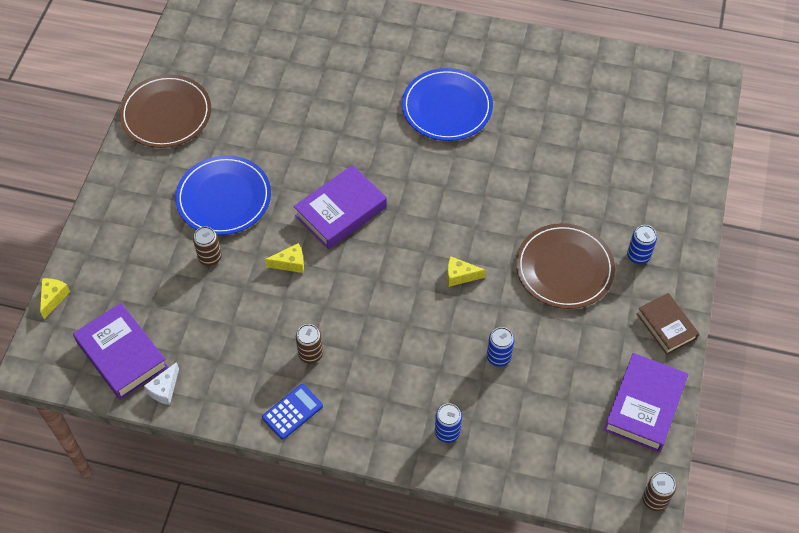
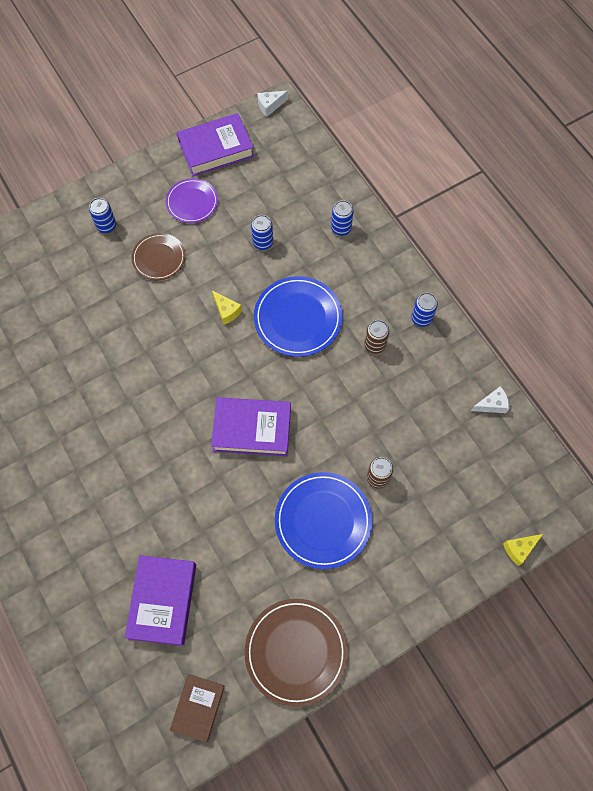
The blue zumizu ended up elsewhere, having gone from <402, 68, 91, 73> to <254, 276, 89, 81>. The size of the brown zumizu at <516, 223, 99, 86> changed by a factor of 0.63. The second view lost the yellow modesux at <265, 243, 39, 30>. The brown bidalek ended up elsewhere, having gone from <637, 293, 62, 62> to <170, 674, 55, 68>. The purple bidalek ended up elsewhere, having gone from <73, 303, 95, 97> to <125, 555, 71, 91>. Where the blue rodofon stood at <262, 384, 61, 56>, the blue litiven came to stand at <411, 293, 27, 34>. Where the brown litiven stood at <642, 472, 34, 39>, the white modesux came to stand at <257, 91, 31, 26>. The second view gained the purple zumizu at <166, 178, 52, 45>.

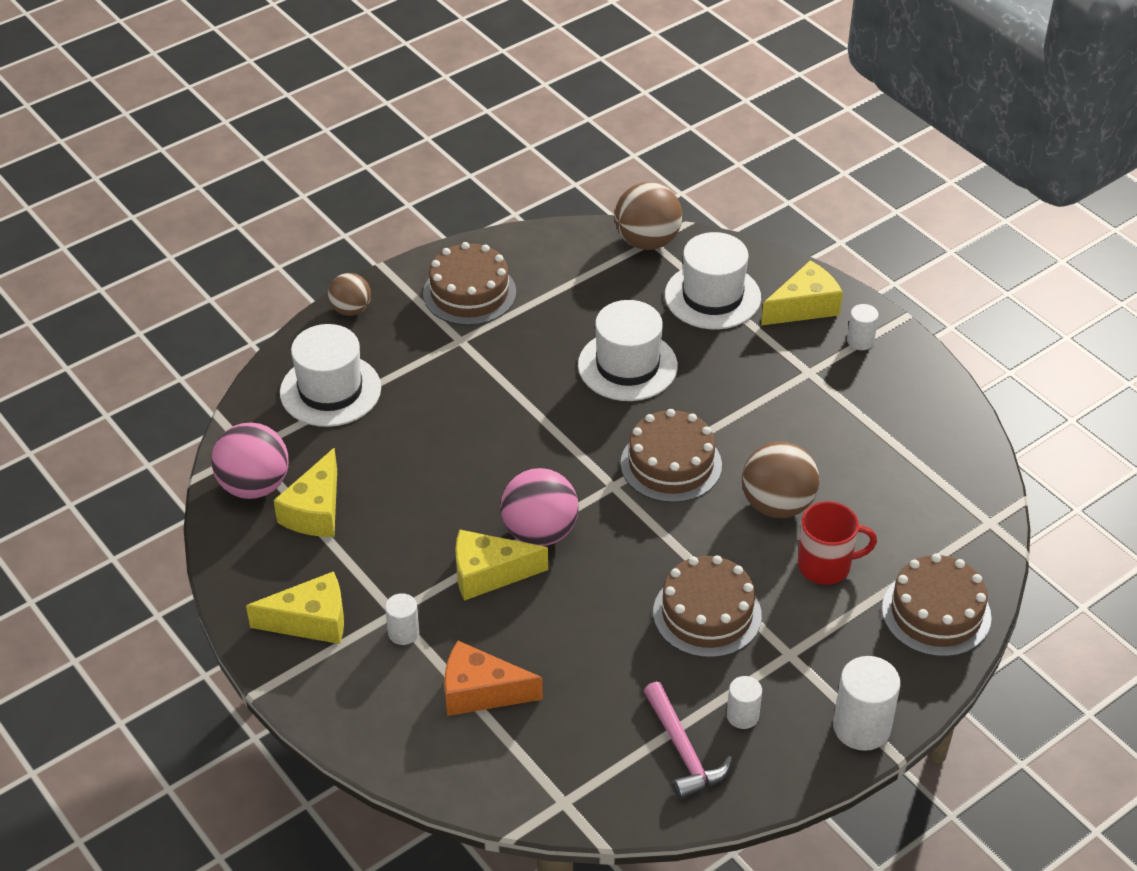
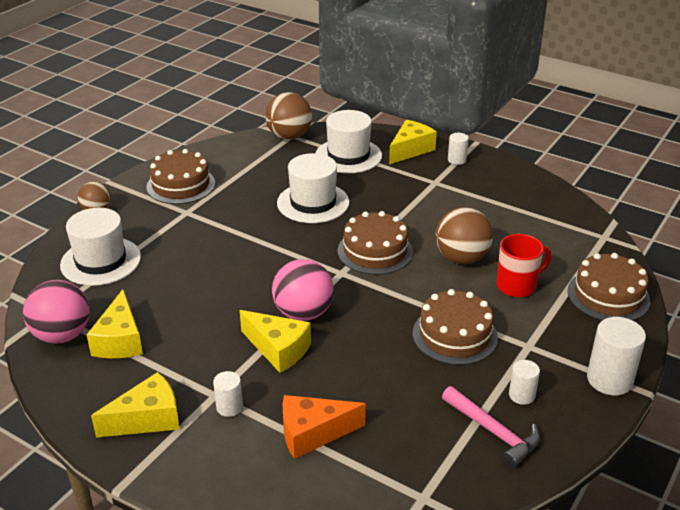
The yellow modesux at <455, 529, 93, 72> ended up facing another way, 120 degrees counterclockwise from before.

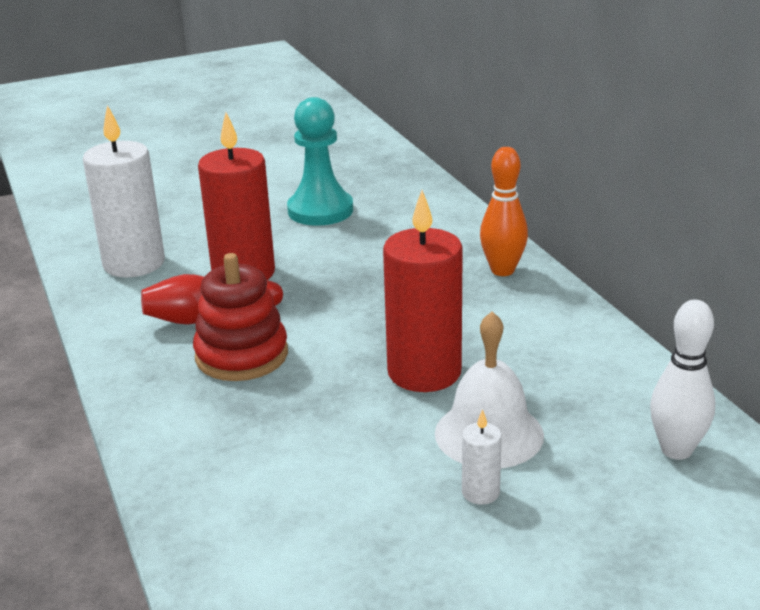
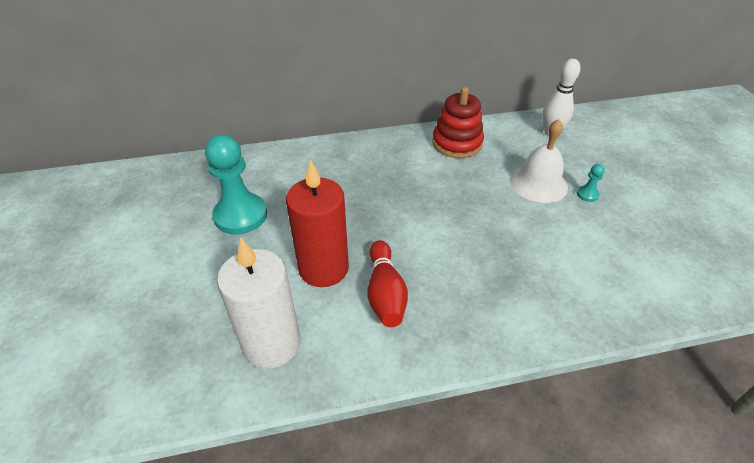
The second view lost the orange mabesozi at <480, 147, 48, 129>. The second view lost the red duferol at <383, 190, 80, 202>. The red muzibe ended up elsewhere, having gone from <193, 253, 95, 128> to <432, 87, 52, 71>. Where the white duferol stood at <462, 409, 40, 96>, the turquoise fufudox came to stand at <577, 164, 28, 38>.

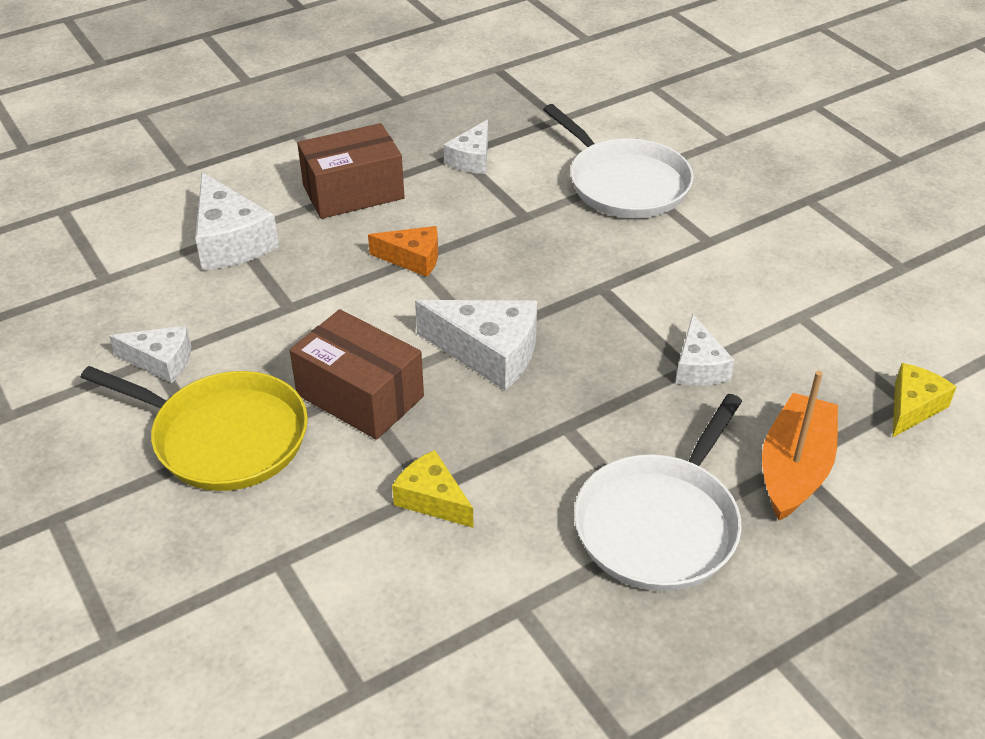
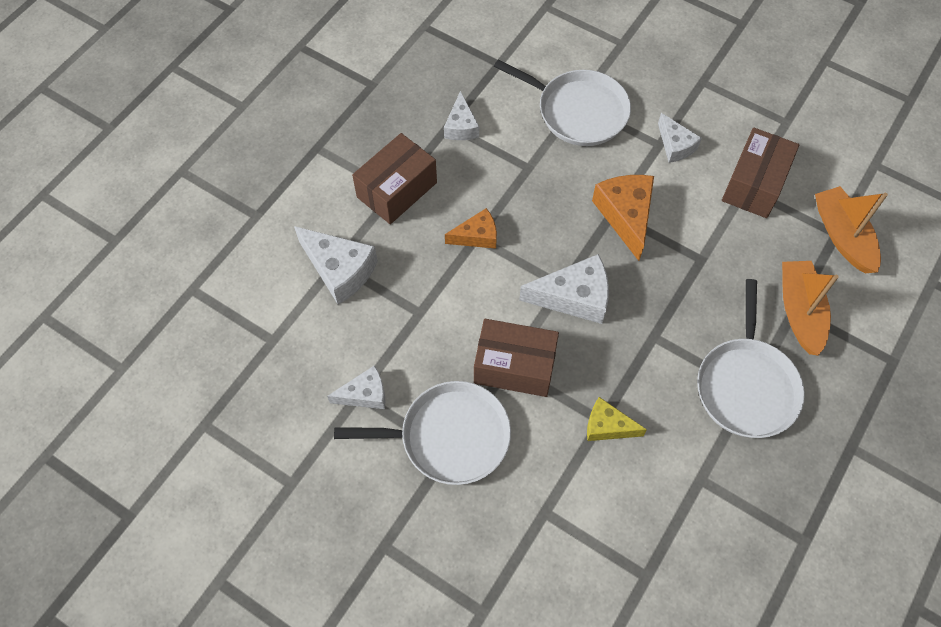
The white modesux ended up elsewhere, having gone from <676, 314, 59, 72> to <658, 113, 44, 50>. Where the yellow modesux stood at <893, 363, 64, 74>, the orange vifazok came to stand at <815, 186, 73, 87>. What was the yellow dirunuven at <81, 366, 227, 125> turned into the white dirunuven at <334, 381, 177, 104>. The second view gained the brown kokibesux at <722, 127, 78, 91>. The second view gained the orange modesux at <592, 175, 62, 86>.

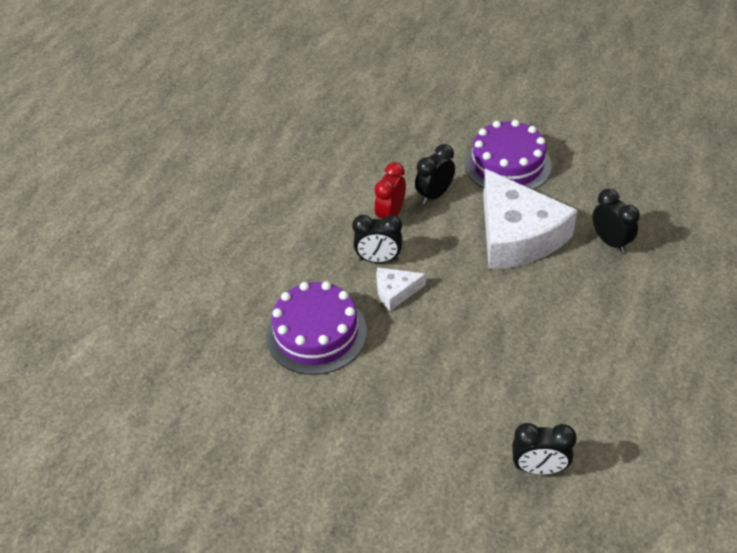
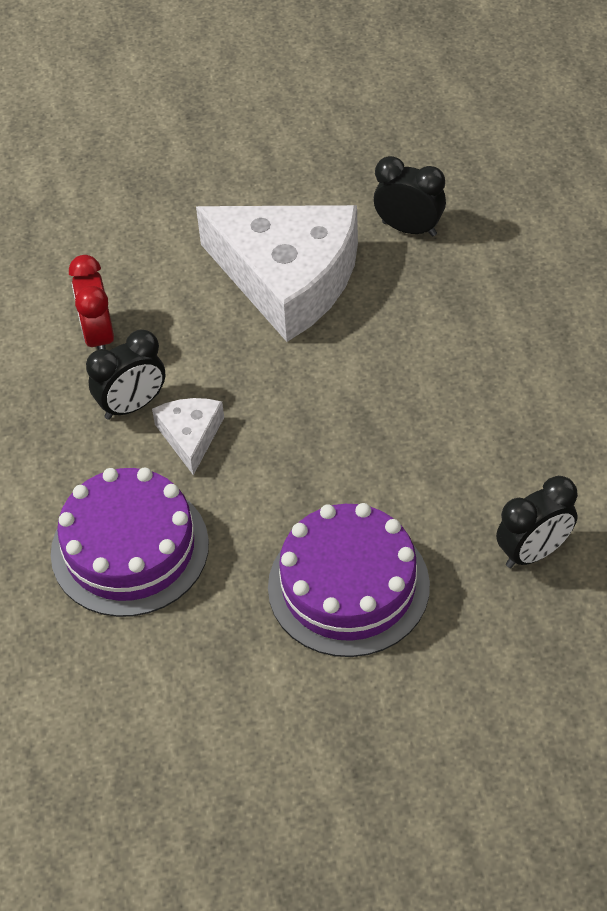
The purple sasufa ended up elsewhere, having gone from <465, 120, 86, 70> to <268, 503, 162, 154>. The second view lost the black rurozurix at <415, 144, 40, 60>. The white modesux at <376, 267, 50, 44> ended up facing another way, 135 degrees clockwise from before.

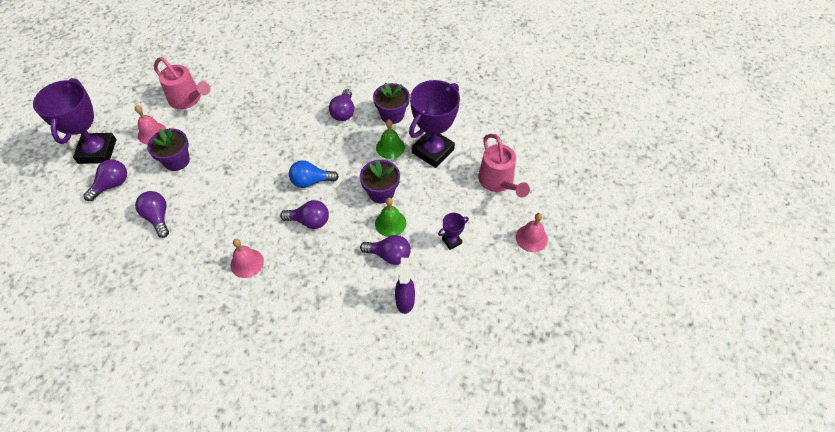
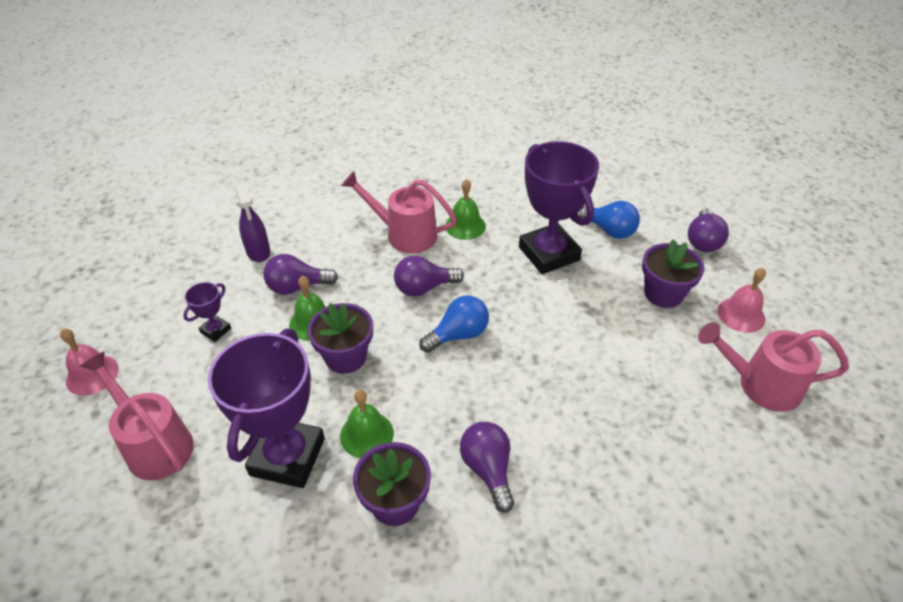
The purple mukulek ended up elsewhere, having gone from <33, 78, 83, 86> to <519, 141, 80, 133>. What was the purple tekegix at <135, 191, 34, 47> turned into the blue tekegix at <577, 201, 63, 38>. What was the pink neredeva at <230, 239, 34, 39> turned into the green neredeva at <445, 179, 41, 61>. The second view gained the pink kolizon at <341, 171, 116, 82>.

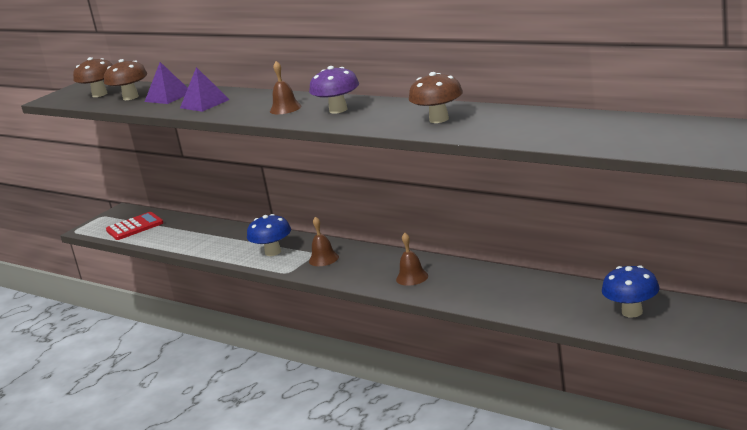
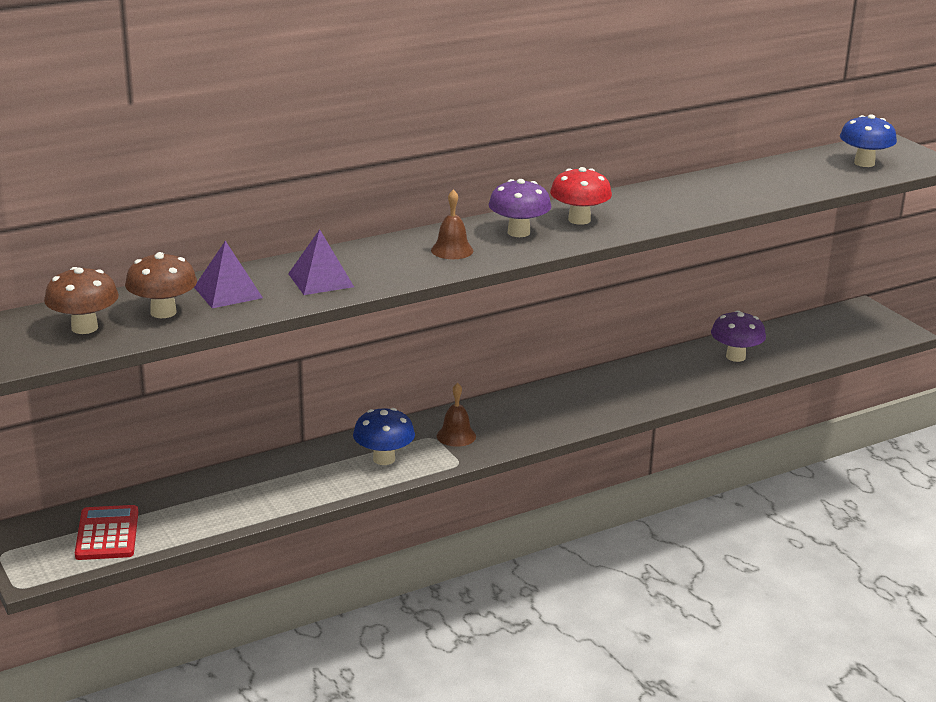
The second view lost the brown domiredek at <409, 72, 54, 51>. The second view lost the brown neredeva at <396, 233, 32, 53>. The blue domiredek ended up elsewhere, having gone from <602, 265, 57, 53> to <840, 115, 57, 52>. The second view gained the red domiredek at <550, 167, 62, 58>. The second view gained the purple domiredek at <711, 310, 55, 52>.

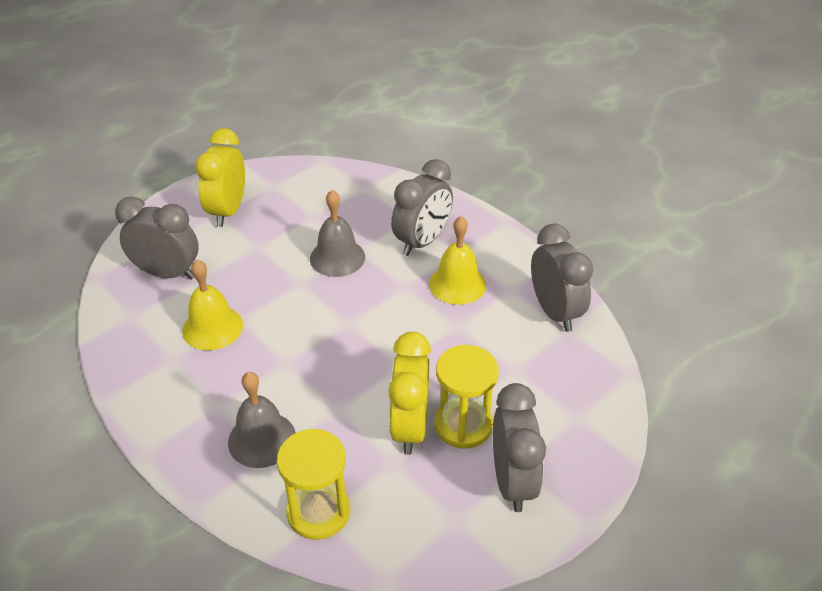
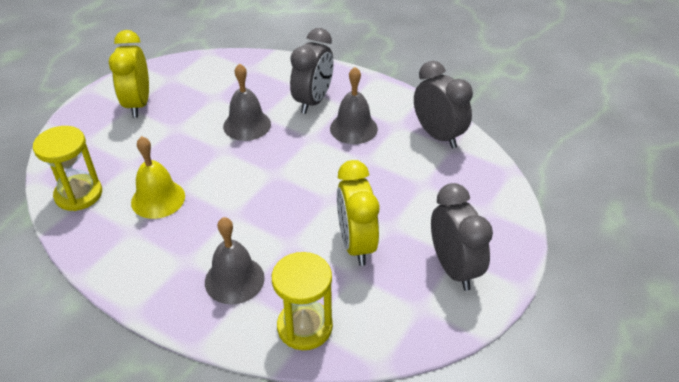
The second view lost the grey rurozurix at <115, 196, 84, 84>. What was the yellow neredeva at <429, 216, 57, 89> turned into the grey neredeva at <330, 67, 48, 77>. The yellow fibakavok ended up elsewhere, having gone from <435, 345, 64, 104> to <33, 126, 69, 85>.

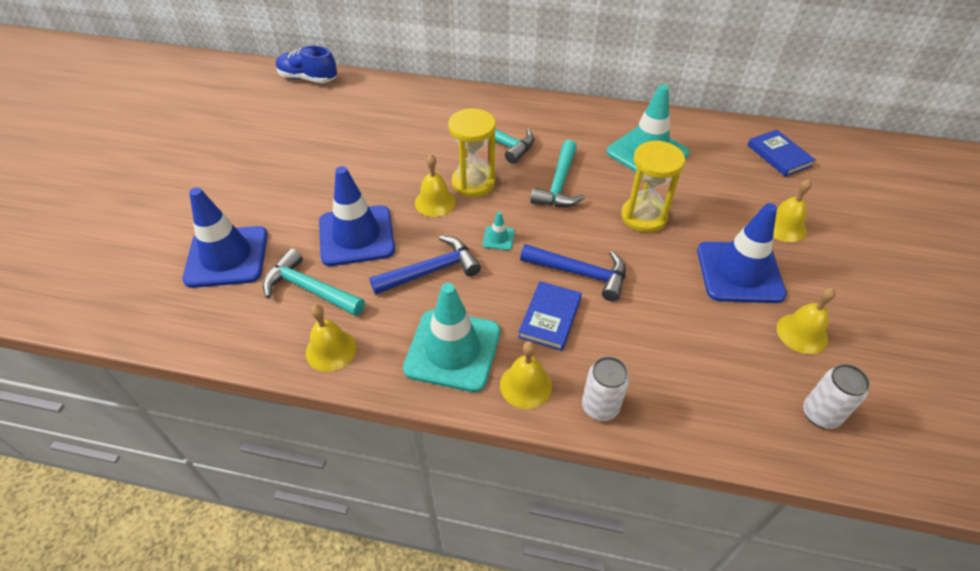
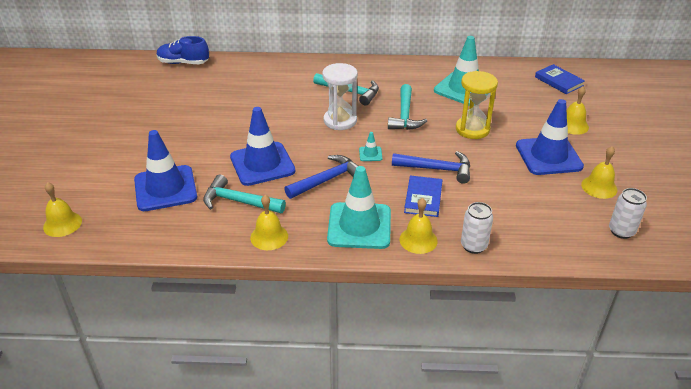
What was the yellow fibakavok at <448, 108, 48, 89> turned into the white fibakavok at <322, 63, 36, 67>. The yellow neredeva ended up elsewhere, having gone from <415, 154, 41, 63> to <43, 182, 39, 55>.

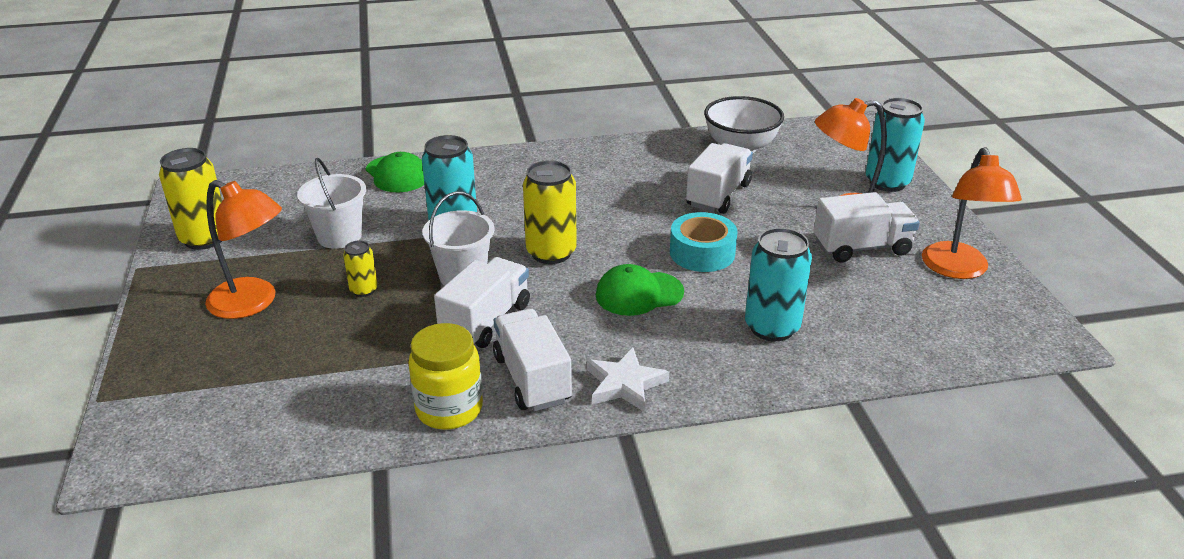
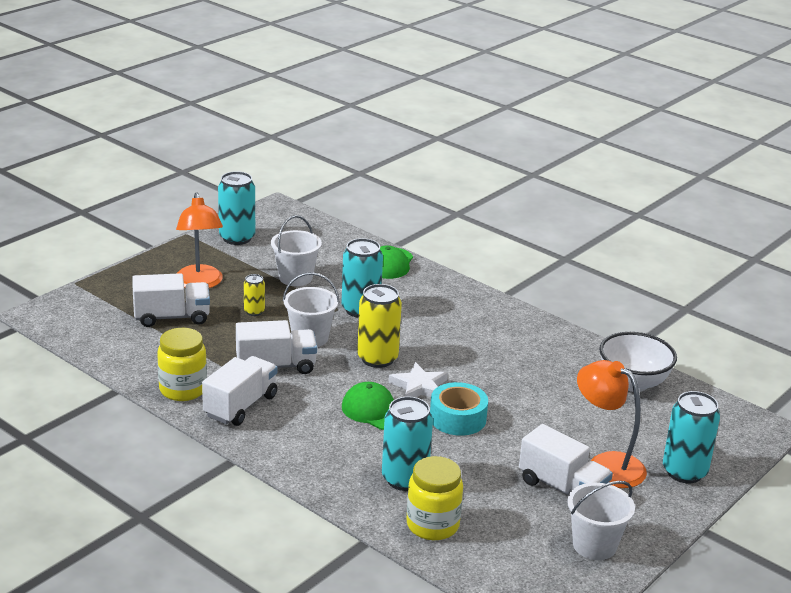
The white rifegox ended up elsewhere, having gone from <686, 143, 67, 71> to <132, 273, 78, 54>. Where the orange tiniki stood at <922, 147, 100, 132>, the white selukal came to stand at <567, 481, 68, 79>. What was the yellow litiven at <159, 148, 63, 102> turned into the turquoise litiven at <218, 171, 37, 74>. The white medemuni ended up elsewhere, having gone from <587, 348, 82, 64> to <389, 362, 59, 35>. The second view gained the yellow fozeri at <406, 456, 57, 84>.

